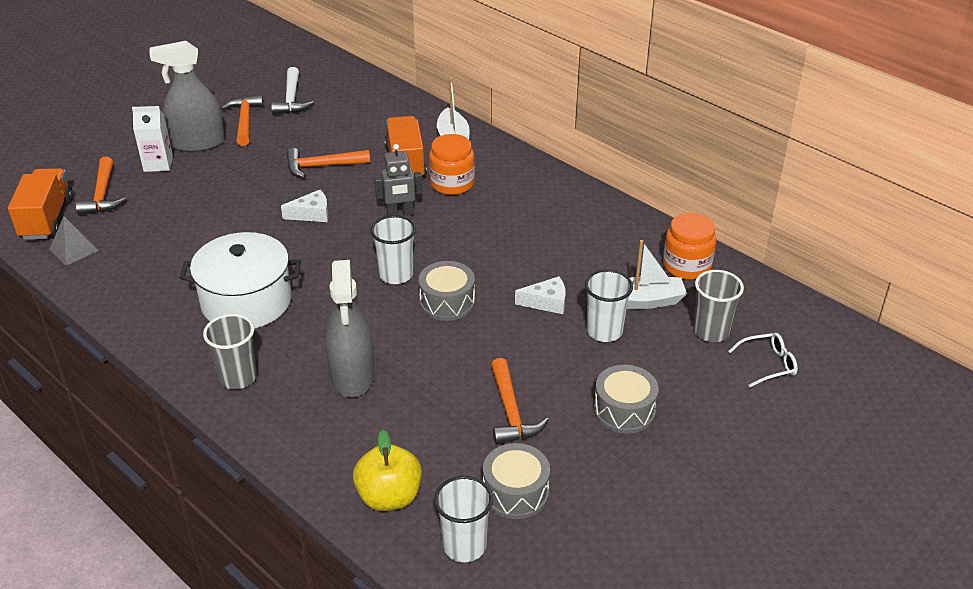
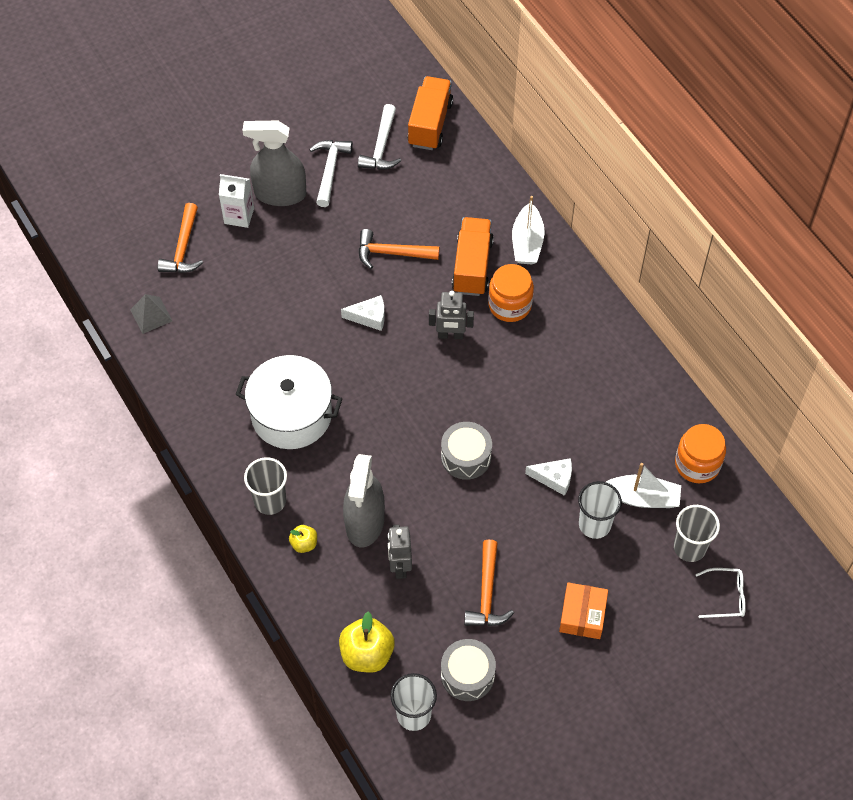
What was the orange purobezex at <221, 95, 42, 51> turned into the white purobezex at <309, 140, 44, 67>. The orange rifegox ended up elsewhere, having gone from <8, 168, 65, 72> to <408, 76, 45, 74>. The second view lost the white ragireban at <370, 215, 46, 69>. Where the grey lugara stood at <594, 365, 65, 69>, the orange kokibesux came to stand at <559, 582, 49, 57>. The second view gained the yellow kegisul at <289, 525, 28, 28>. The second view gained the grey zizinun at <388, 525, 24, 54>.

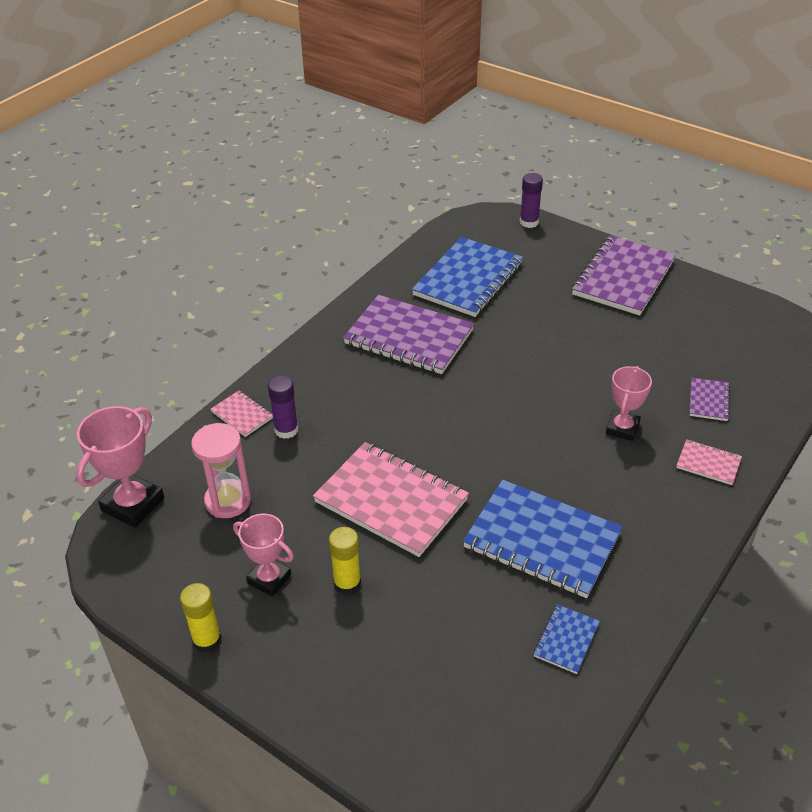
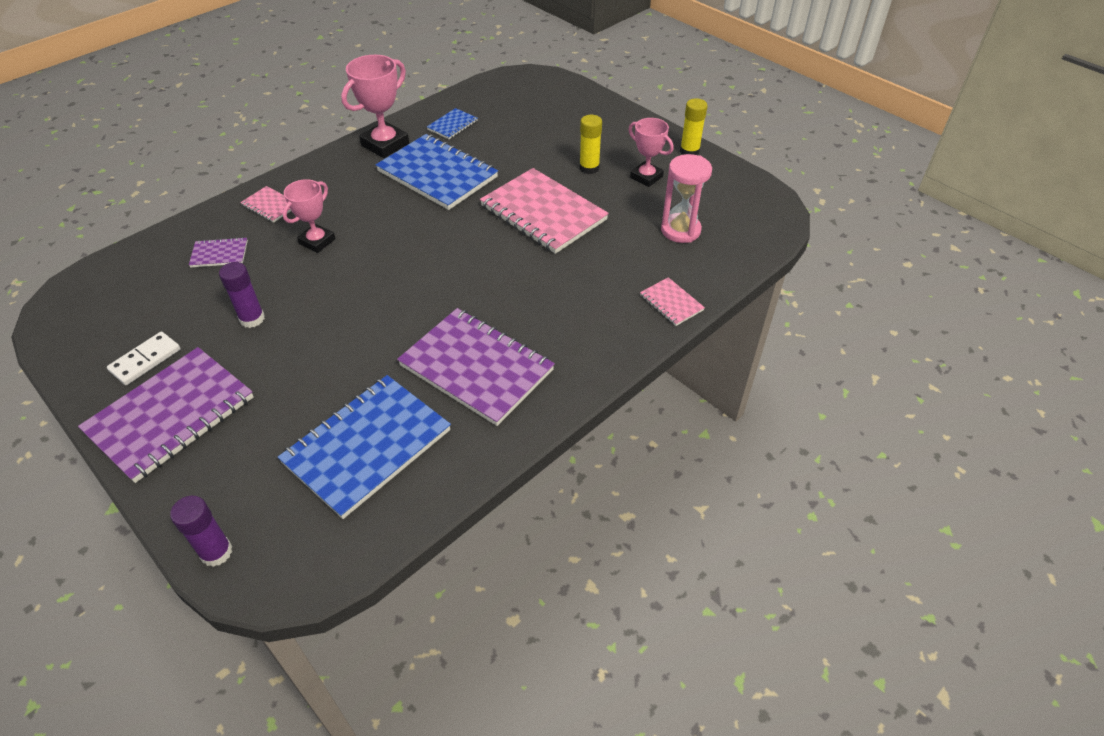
The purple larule ended up elsewhere, having gone from <268, 375, 30, 64> to <219, 262, 46, 66>. The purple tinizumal at <690, 378, 40, 43> ended up facing another way, 60 degrees clockwise from before. The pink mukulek ended up elsewhere, having gone from <76, 406, 88, 122> to <341, 55, 68, 103>. The second view gained the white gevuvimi at <107, 332, 74, 53>.

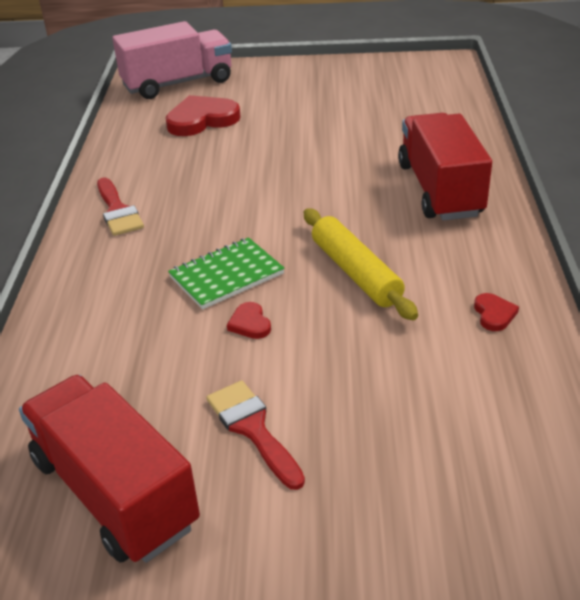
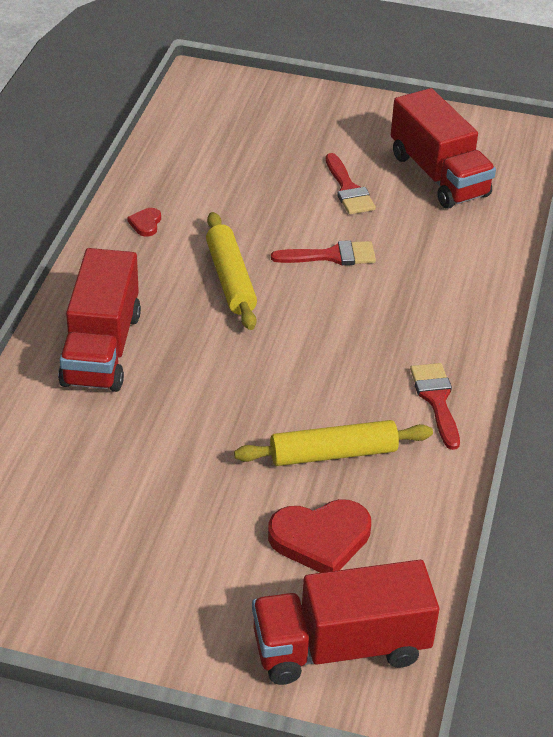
What was the pink rifegox at <112, 21, 120, 78> turned into the red rifegox at <252, 560, 187, 125>. The second view lost the green tinizumal at <168, 237, 117, 72>. Where the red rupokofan stood at <227, 302, 44, 37>, the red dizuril came to stand at <271, 240, 105, 25>. The second view gained the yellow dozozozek at <234, 420, 199, 46>.

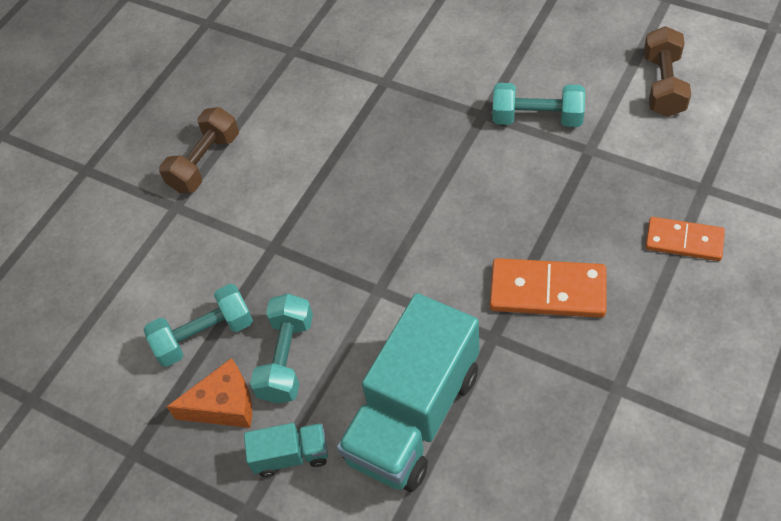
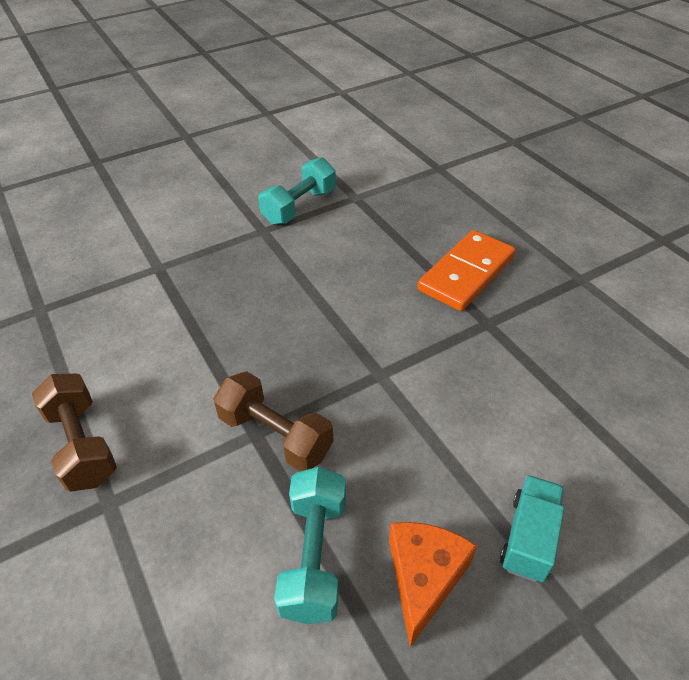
The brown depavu ended up elsewhere, having gone from <644, 26, 47, 91> to <213, 372, 121, 99>. The second view lost the orange gevuvimi at <646, 217, 79, 44>. The second view lost the turquoise rifegox at <337, 293, 142, 199>. The second view lost the turquoise depavu at <250, 294, 63, 110>.

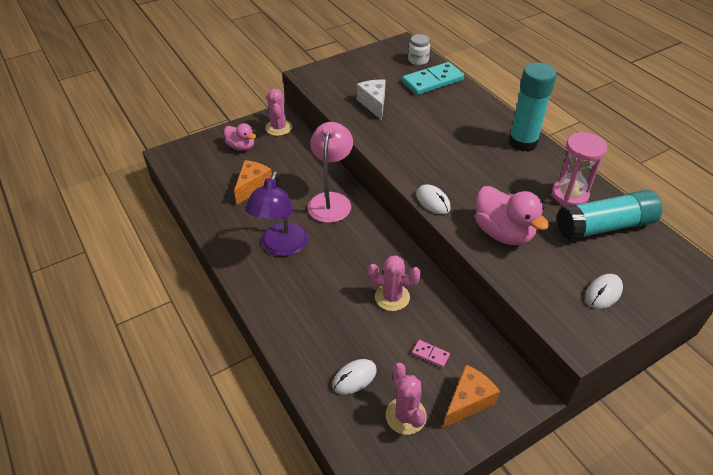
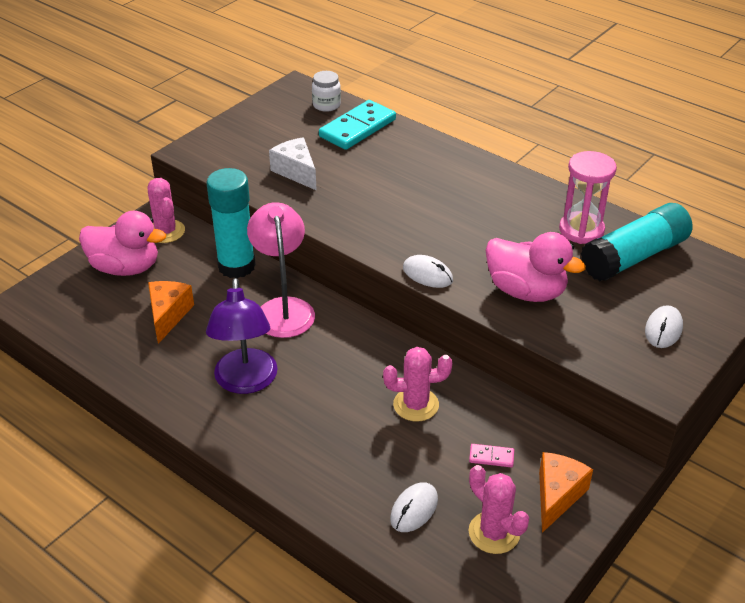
The turquoise larule ended up elsewhere, having gone from <508, 63, 49, 89> to <207, 168, 49, 110>. The size of the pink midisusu at <224, 123, 32, 28> changed by a factor of 1.62.

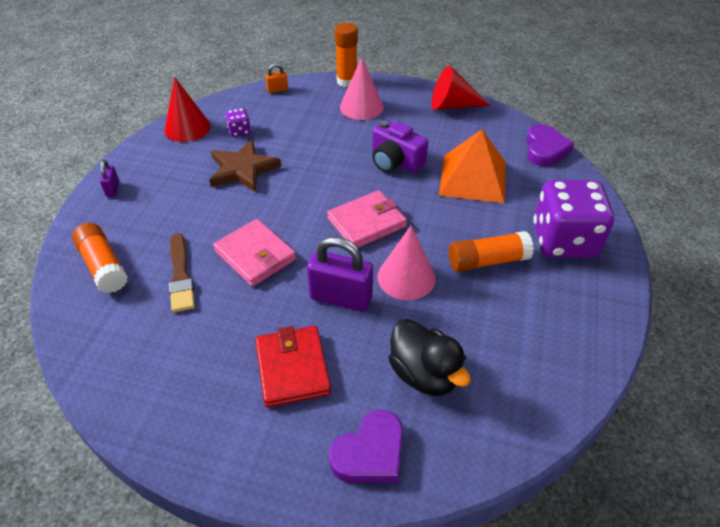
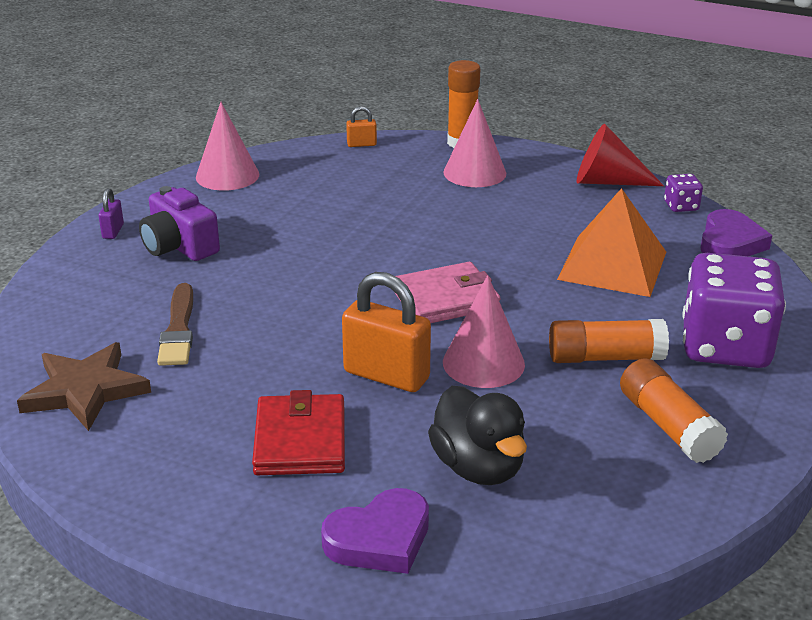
What was the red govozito at <164, 77, 47, 65> turned into the pink govozito at <196, 102, 63, 89>. The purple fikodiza ended up elsewhere, having gone from <225, 108, 26, 29> to <664, 174, 39, 38>. The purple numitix ended up elsewhere, having gone from <372, 120, 56, 53> to <139, 186, 81, 75>. The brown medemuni ended up elsewhere, having gone from <209, 139, 72, 54> to <17, 342, 134, 89>. The second view lost the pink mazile at <213, 219, 83, 68>. The orange larule ended up elsewhere, having gone from <72, 223, 56, 70> to <620, 359, 108, 104>. What was the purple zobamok at <307, 237, 66, 75> turned into the orange zobamok at <342, 272, 89, 120>.

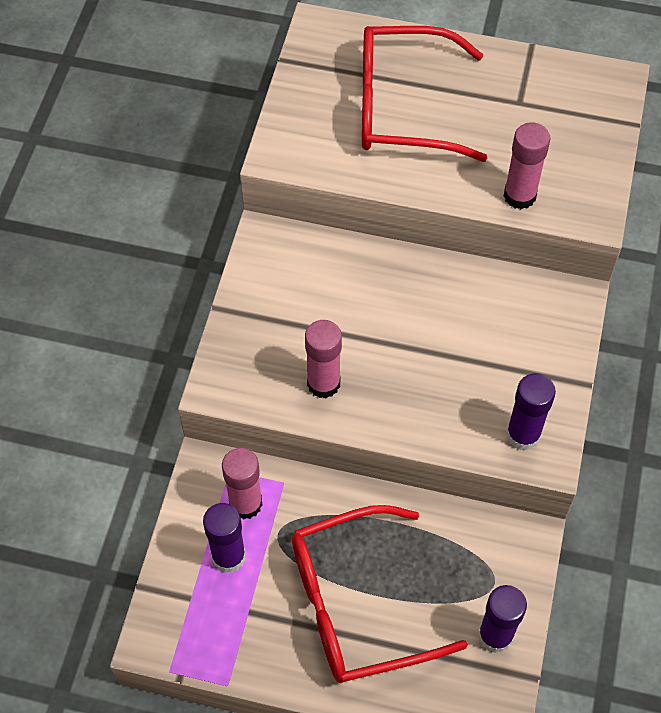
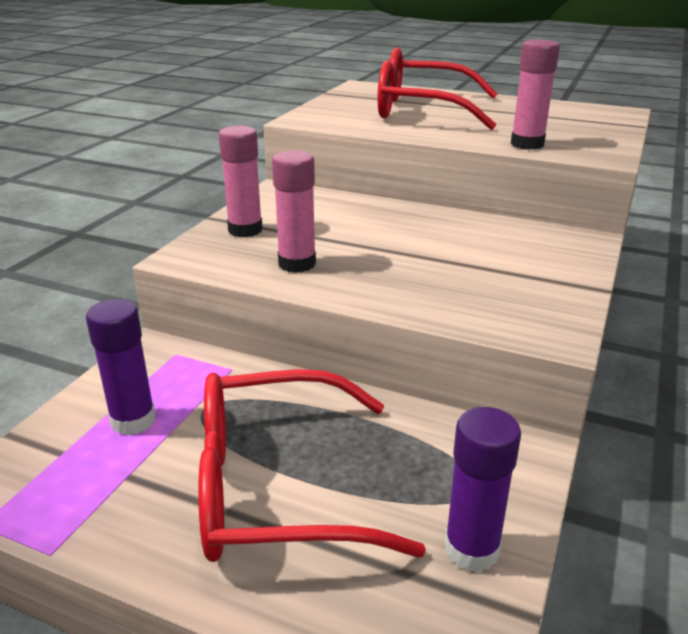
The second view lost the purple larule at <506, 373, 50, 78>. The pink larule ended up elsewhere, having gone from <222, 448, 41, 71> to <219, 126, 44, 111>.

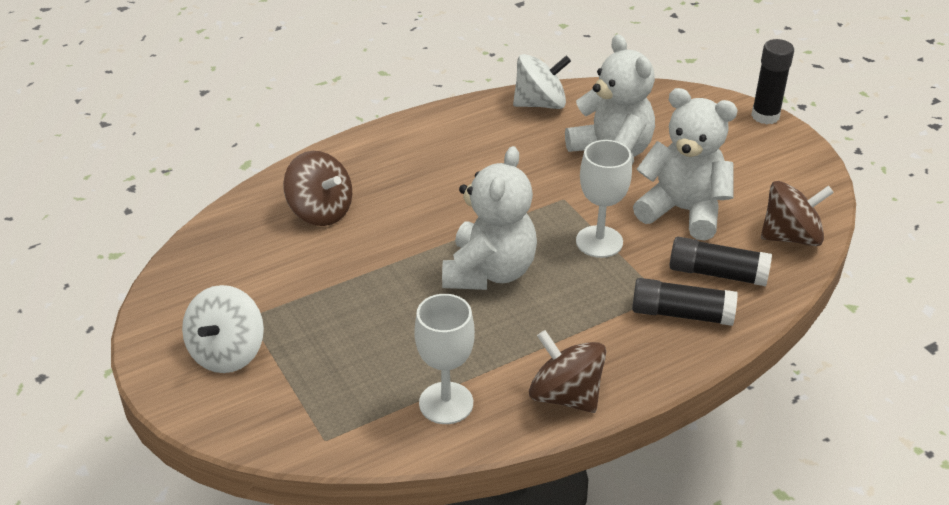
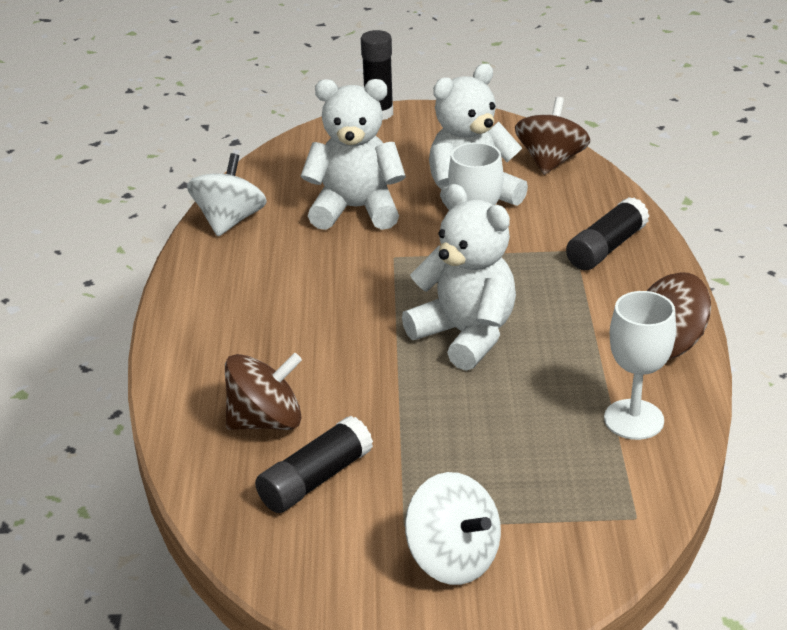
The black larule ended up elsewhere, having gone from <669, 237, 103, 49> to <255, 416, 118, 97>.

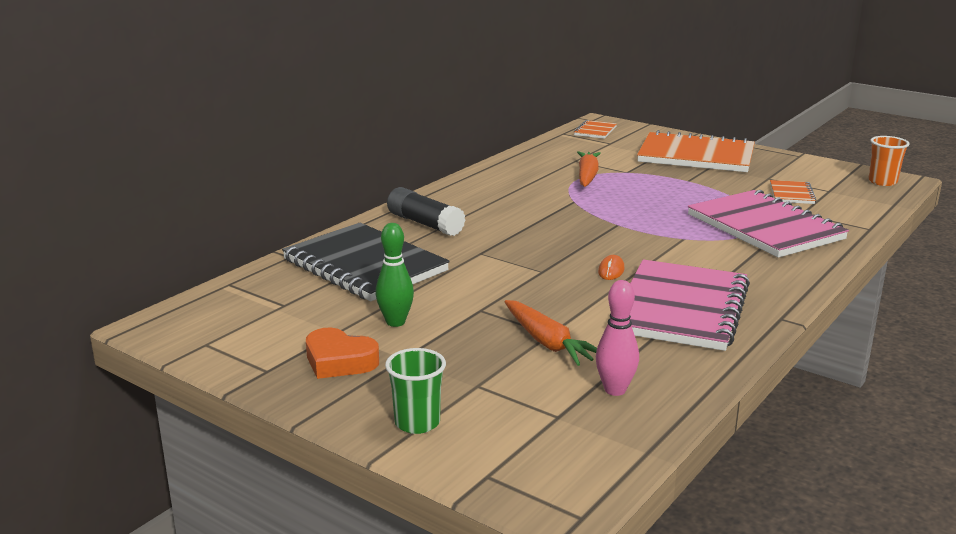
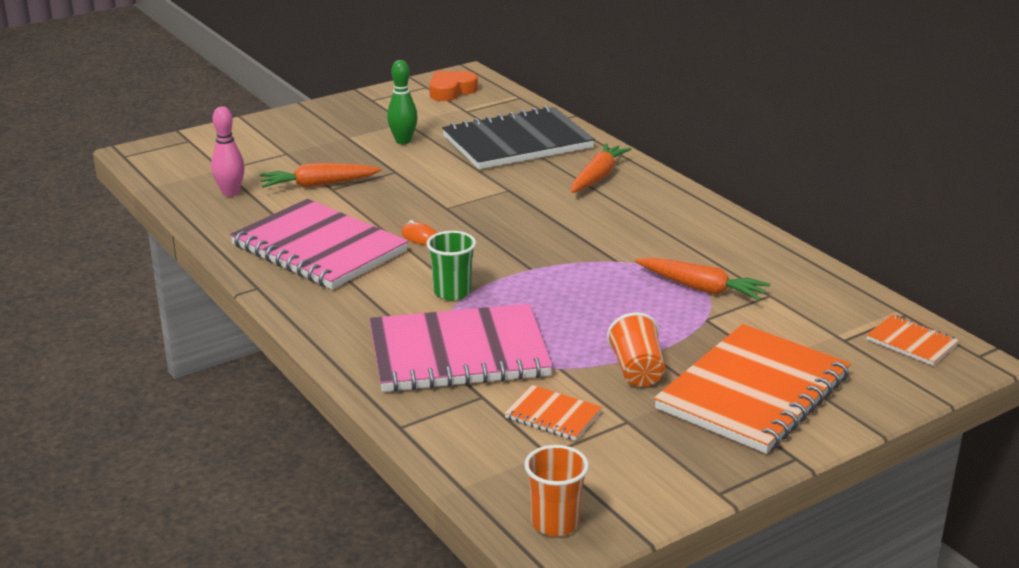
Where the black larule stood at <387, 187, 78, 49>, the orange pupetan came to stand at <571, 143, 60, 50>. The orange rupokofan ended up elsewhere, having gone from <306, 328, 73, 51> to <429, 71, 49, 30>. The green ragireban ended up elsewhere, having gone from <385, 348, 61, 86> to <426, 231, 50, 70>. The second view gained the orange ragireban at <607, 312, 58, 75>.

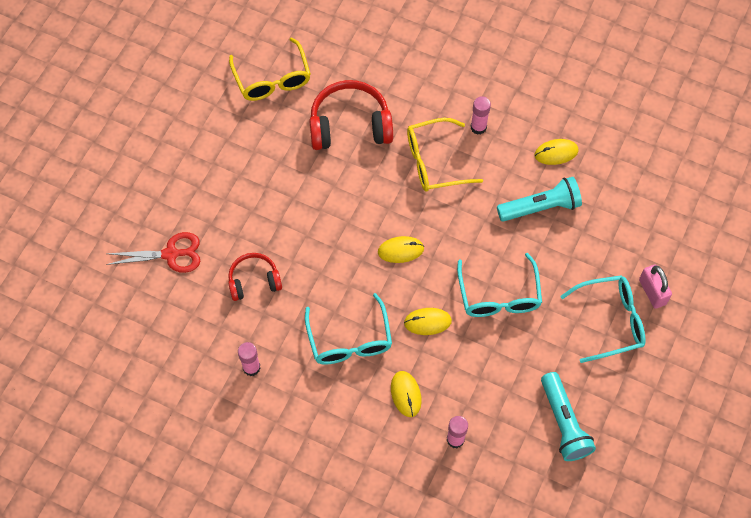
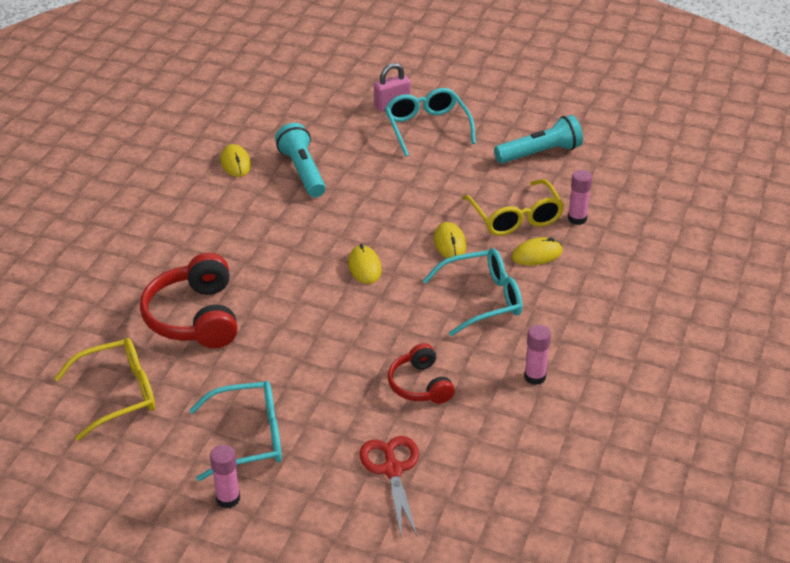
The pink larule ended up elsewhere, having gone from <471, 96, 20, 39> to <210, 445, 30, 63>. The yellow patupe ended up elsewhere, having gone from <407, 118, 76, 74> to <463, 179, 101, 57>. The turquoise patupe ended up elsewhere, having gone from <457, 253, 85, 64> to <189, 381, 93, 100>.

